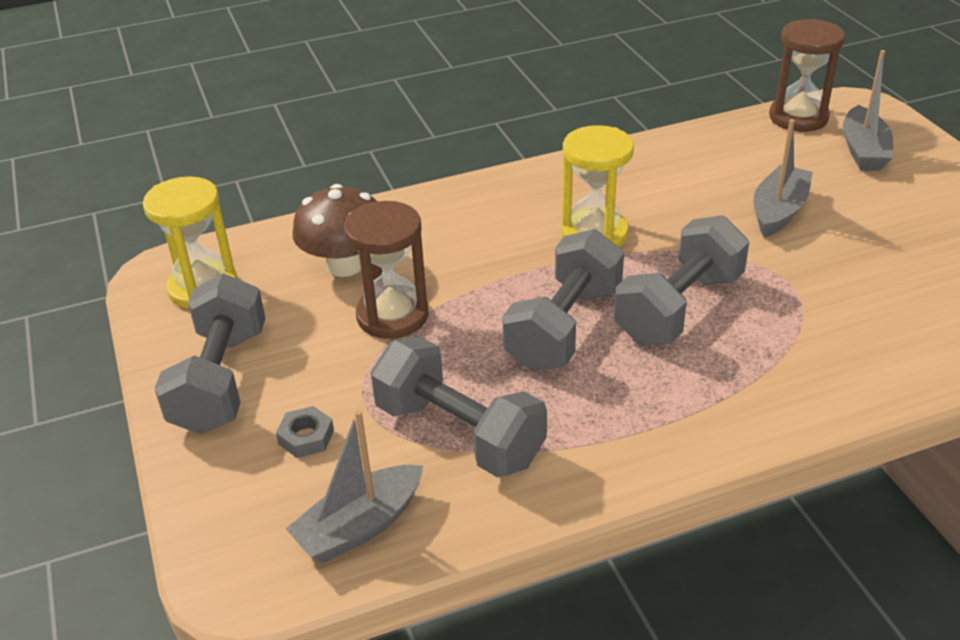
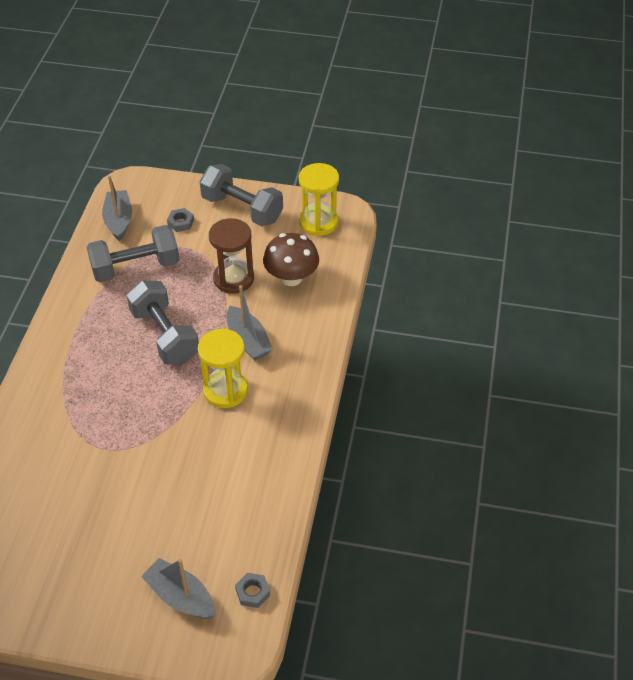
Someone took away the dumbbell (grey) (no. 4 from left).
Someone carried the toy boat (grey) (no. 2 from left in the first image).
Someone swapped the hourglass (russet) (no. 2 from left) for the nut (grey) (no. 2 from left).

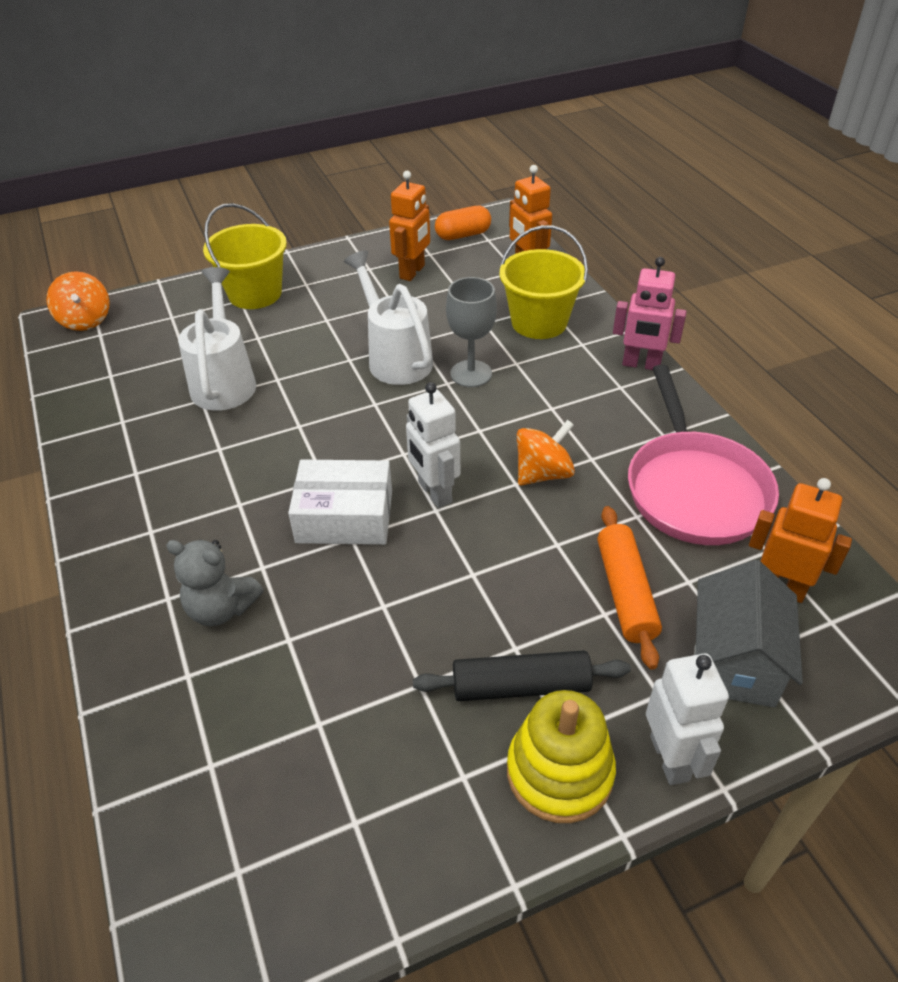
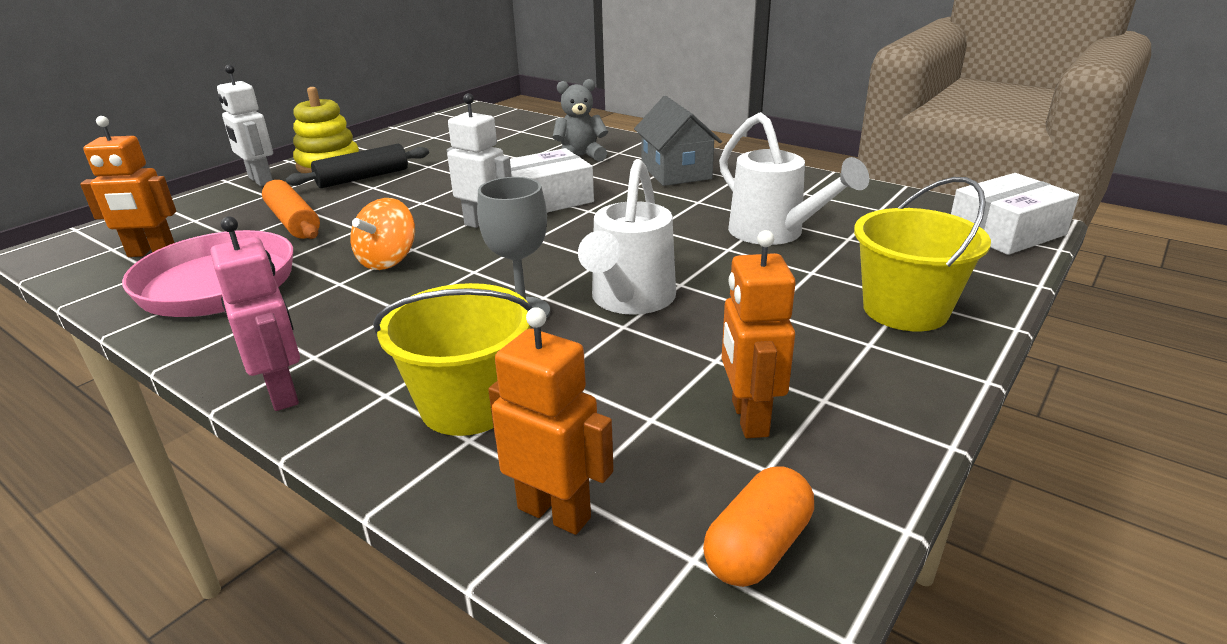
Someone carried the cottage (grey).
Someone swapped the spinning top (bright orange) (no. 1 from left) for the package (white) (no. 2 from left).
Someone rotated the sprinkling can (white) (no. 2 from left in the first image) by 75 degrees clockwise.
Someone rotated the toy robot (rose-pink) by 75 degrees clockwise.

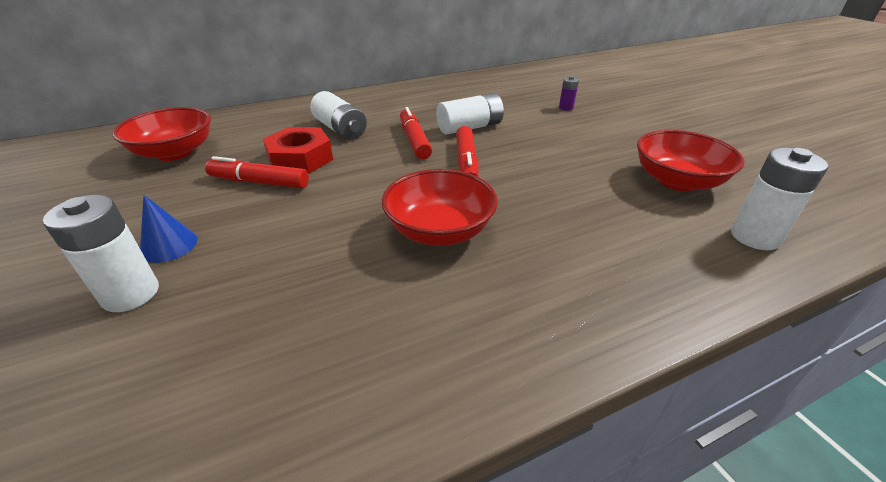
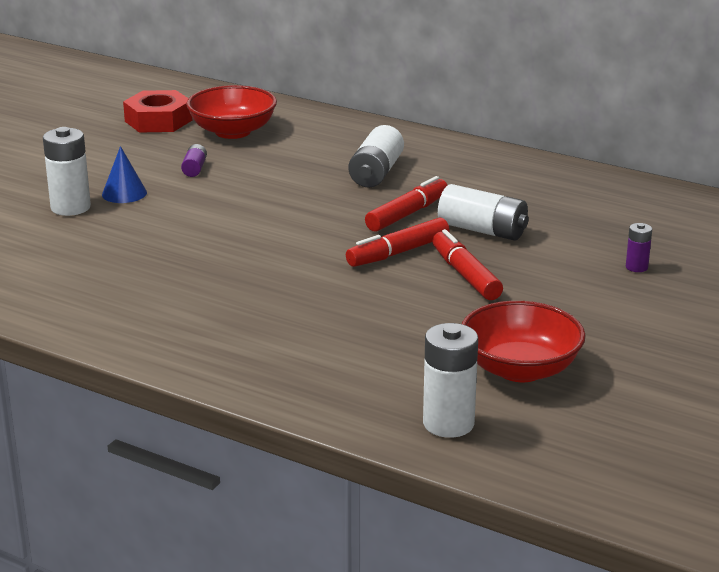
Someone took away the deep dish (red) (no. 2 from left).
Someone put down the power cell (violet) (no. 1 from left).
Someone carried the marker (red) (no. 1 from left in the first image).
Someone carried the nut (red).

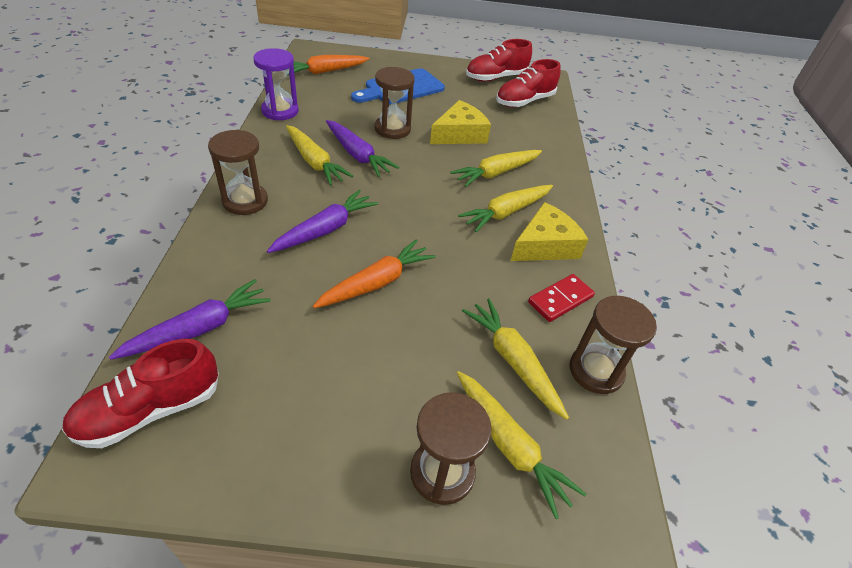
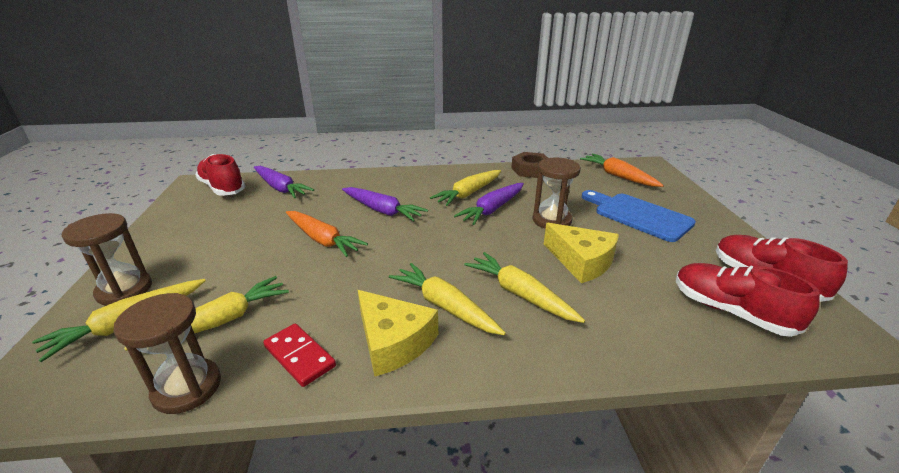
Someone took away the hourglass (russet) (no. 1 from left).
Someone swapped the hourglass (violet) for the nut (russet).

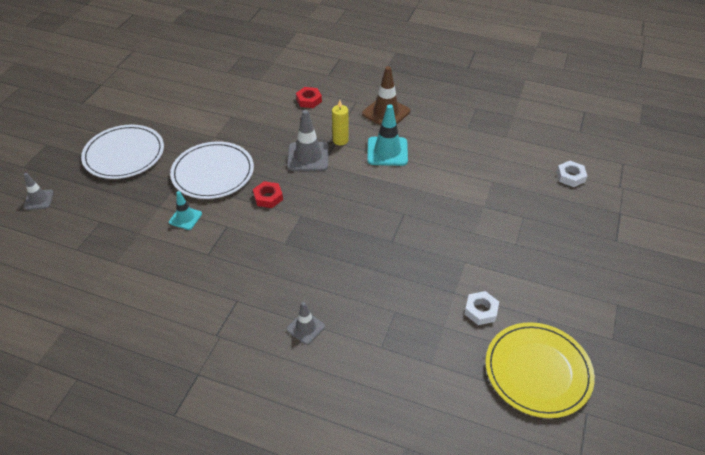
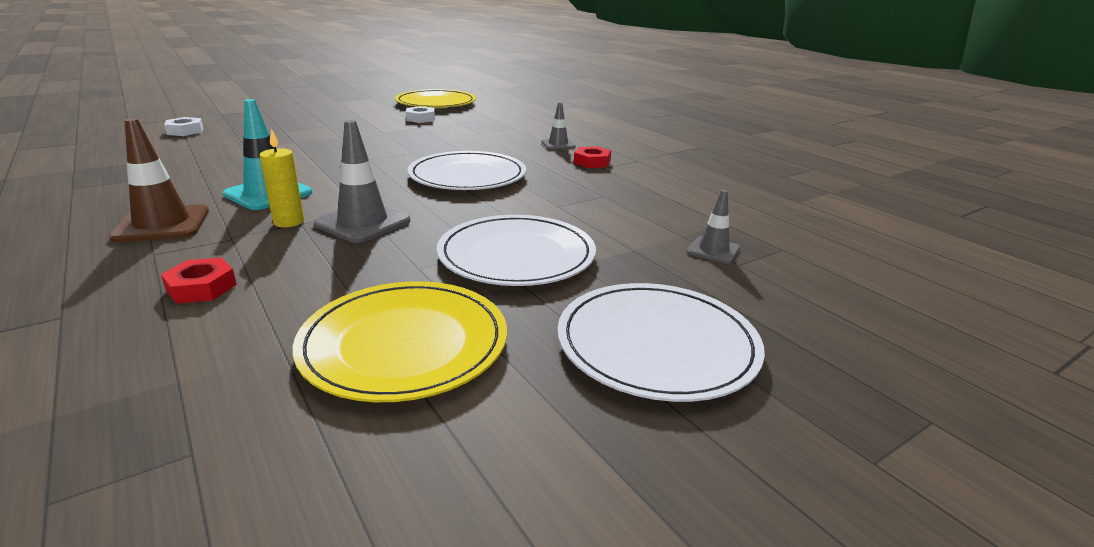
Someone took away the safety cone (turquoise) (no. 1 from left).
Someone put down the plate (golden) (no. 1 from left).
Someone put down the plate (white) (no. 1 from left).
Someone carried the safety cone (grey) (no. 1 from left in the first image).
Someone carried the nut (red) (no. 1 from left in the first image).

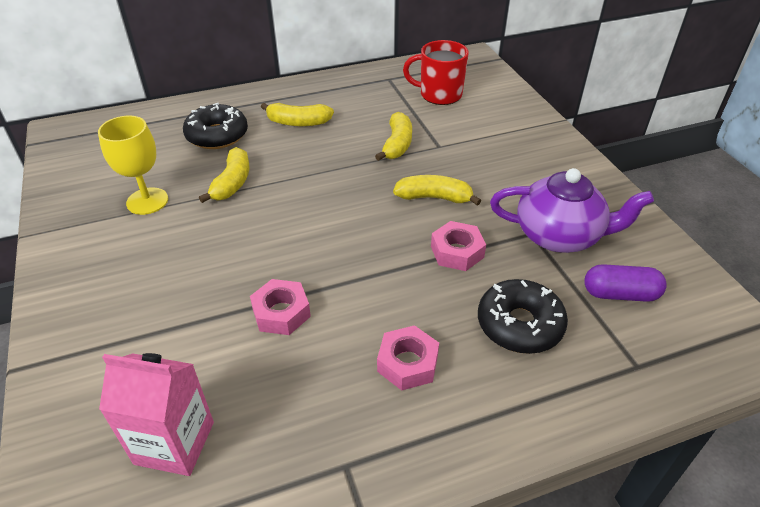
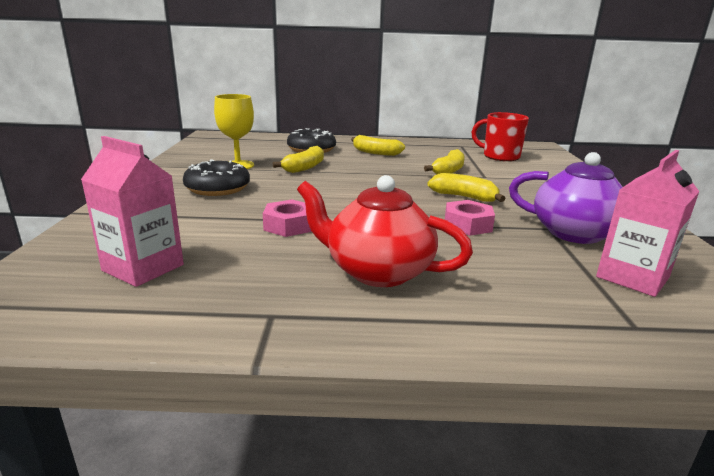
Someone carried the glazed donut (jet-black) (no. 2 from left in the first image).
Someone swapped the nut (rose-pink) (no. 2 from left) for the china teapot (red).
Someone swapped the pill (violet) for the milk carton (rose-pink) (no. 2 from left).

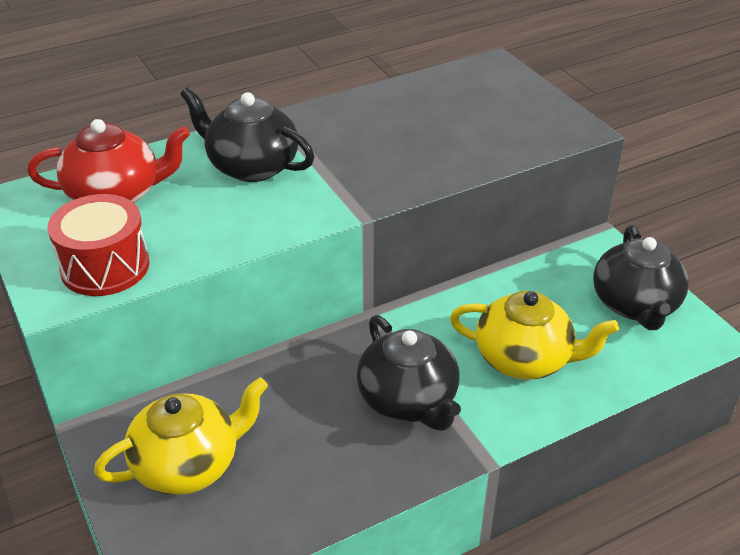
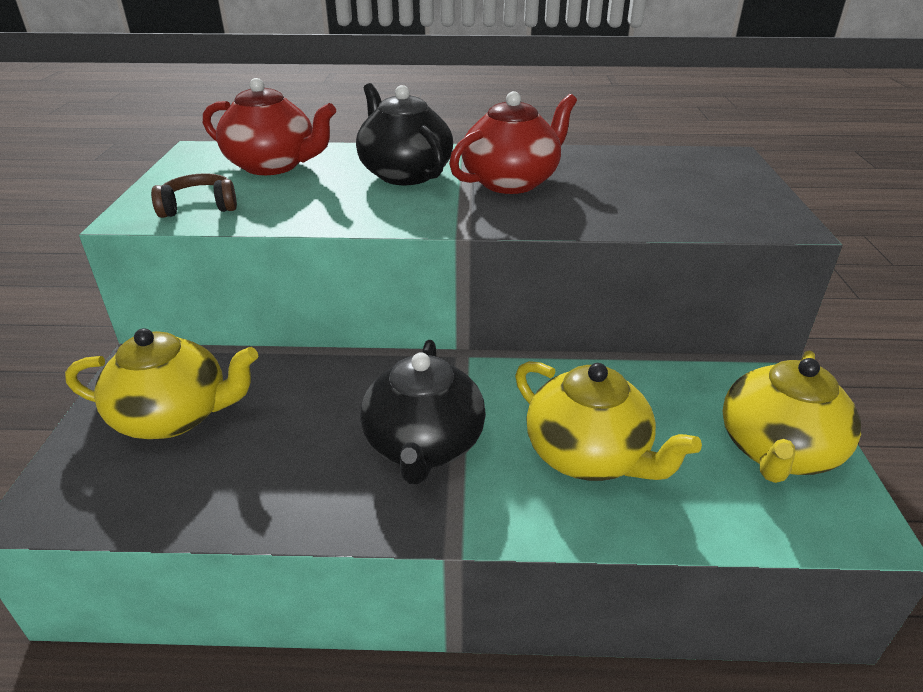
Someone put down the china teapot (red) (no. 2 from left).
Someone swapped the snare drum (red) for the headset (russet).
Someone repainted the china teapot (jet-black) (no. 3 from left), which became the china teapot (golden) (no. 3 from left).

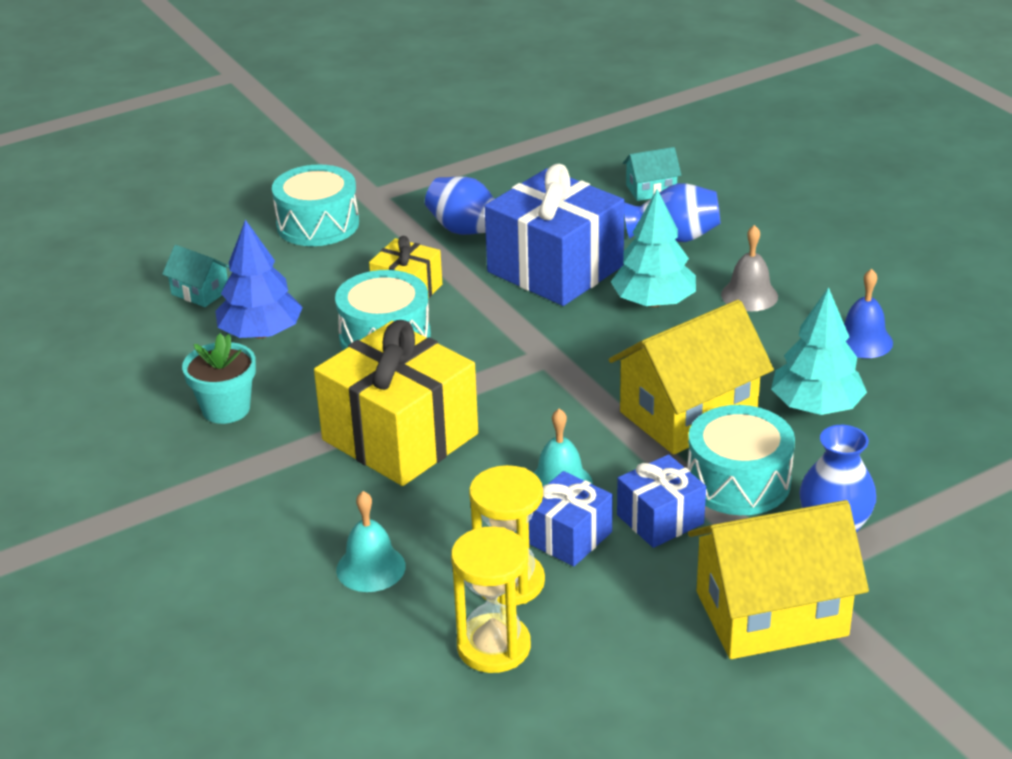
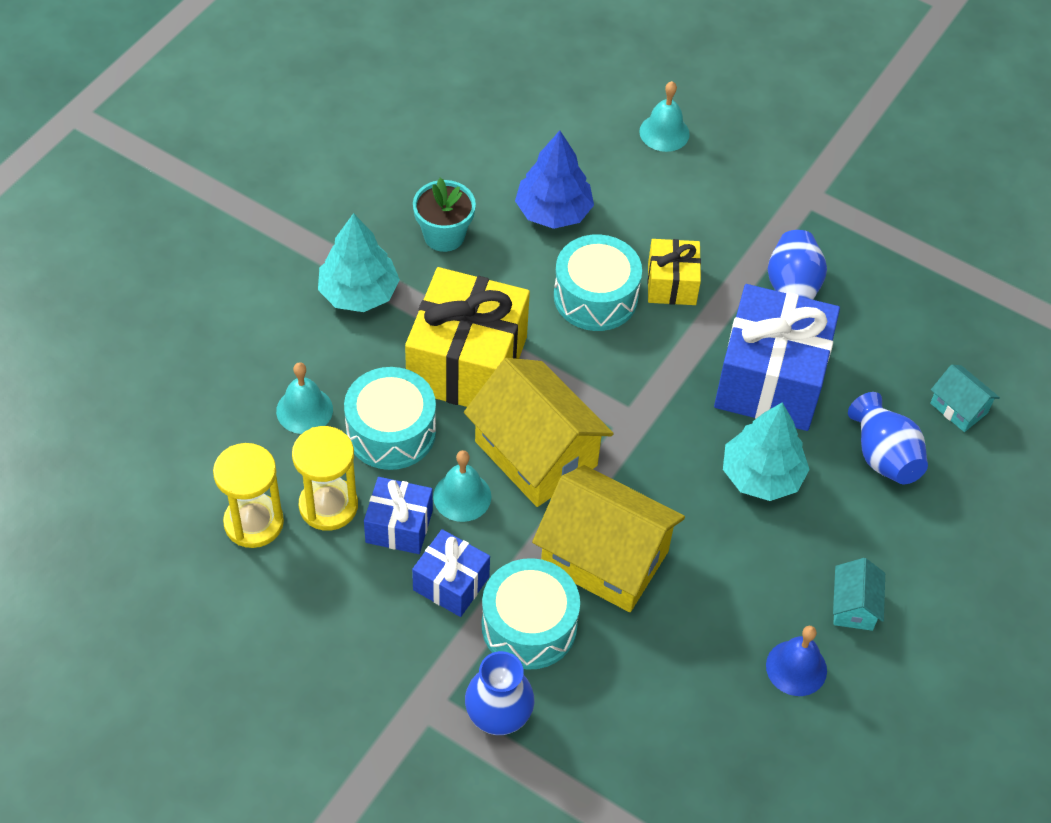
Someone took away the school bell (grey).
Someone put down the school bell (turquoise) (no. 3 from left).
Someone carried the cottage (turquoise) (no. 1 from left).
Someone carried the snare drum (turquoise) (no. 1 from left).
Someone carried the cottage (golden) (no. 2 from left in the first image).
Someone carried the fir tree (turquoise) (no. 2 from left in the first image).

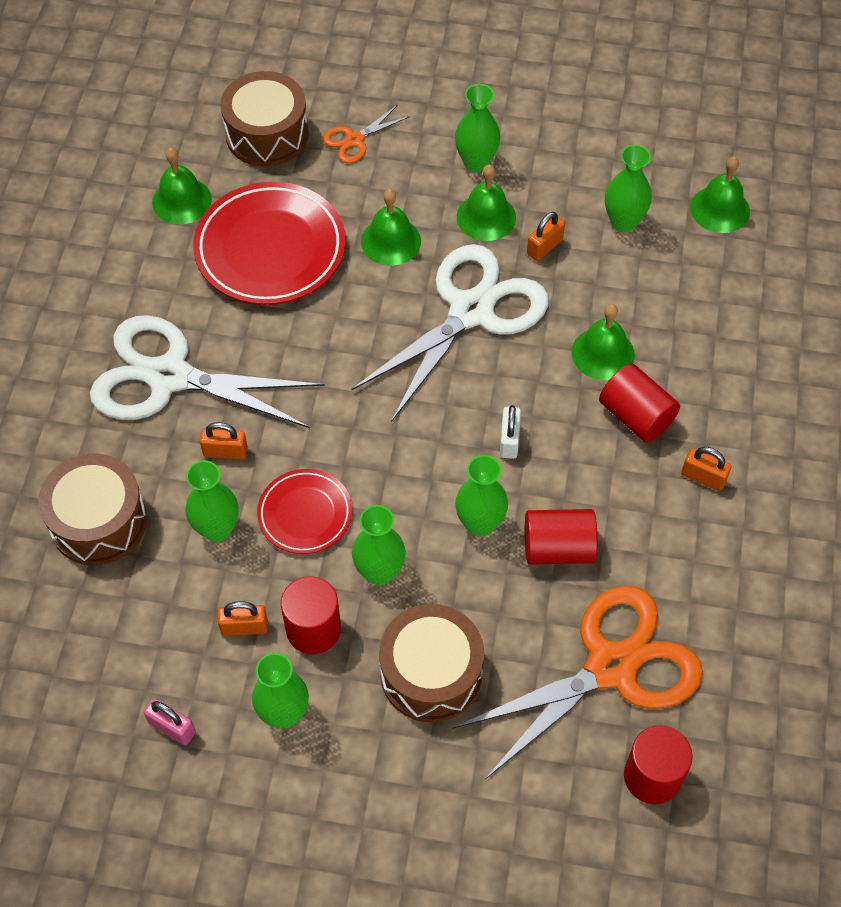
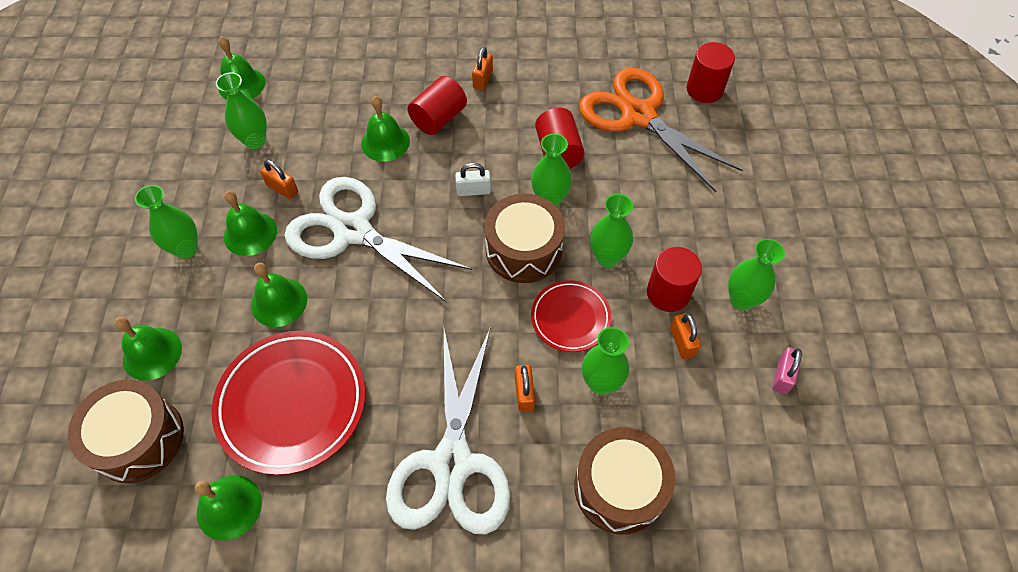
Someone carried the snare drum (russet) (no. 3 from left in the first image).
Someone swapped the pair of scissors (bright orange) (no. 1 from left) for the school bell (leaf-green) (no. 1 from left).

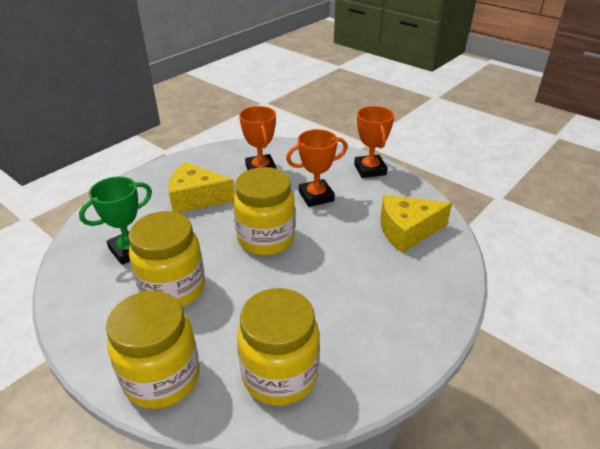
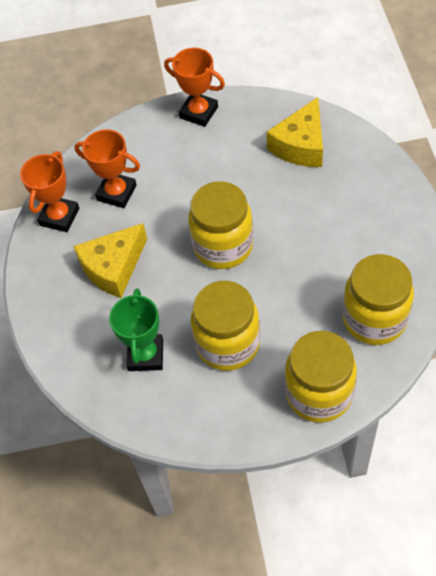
Someone carried the trophy (bright orange) (no. 2 from left in the first image).

